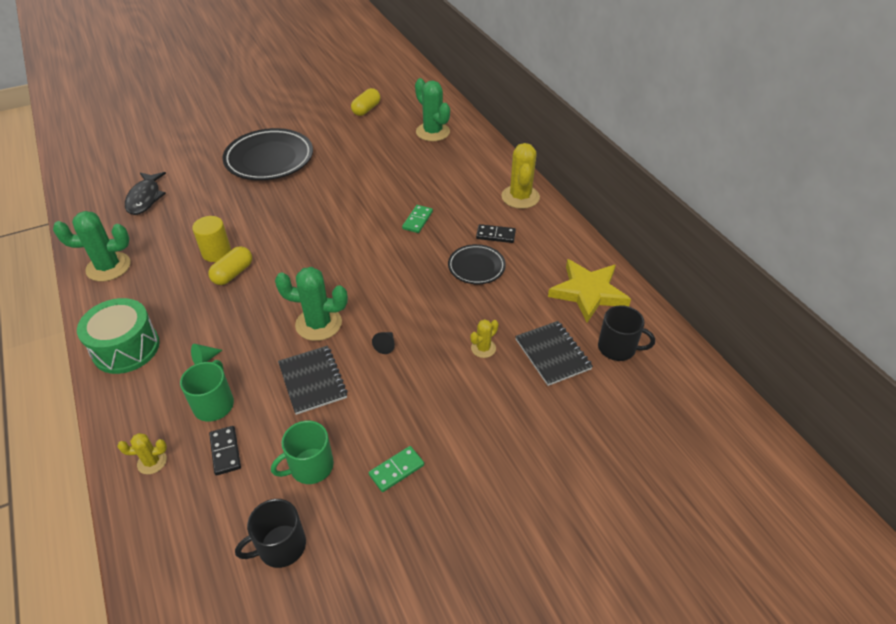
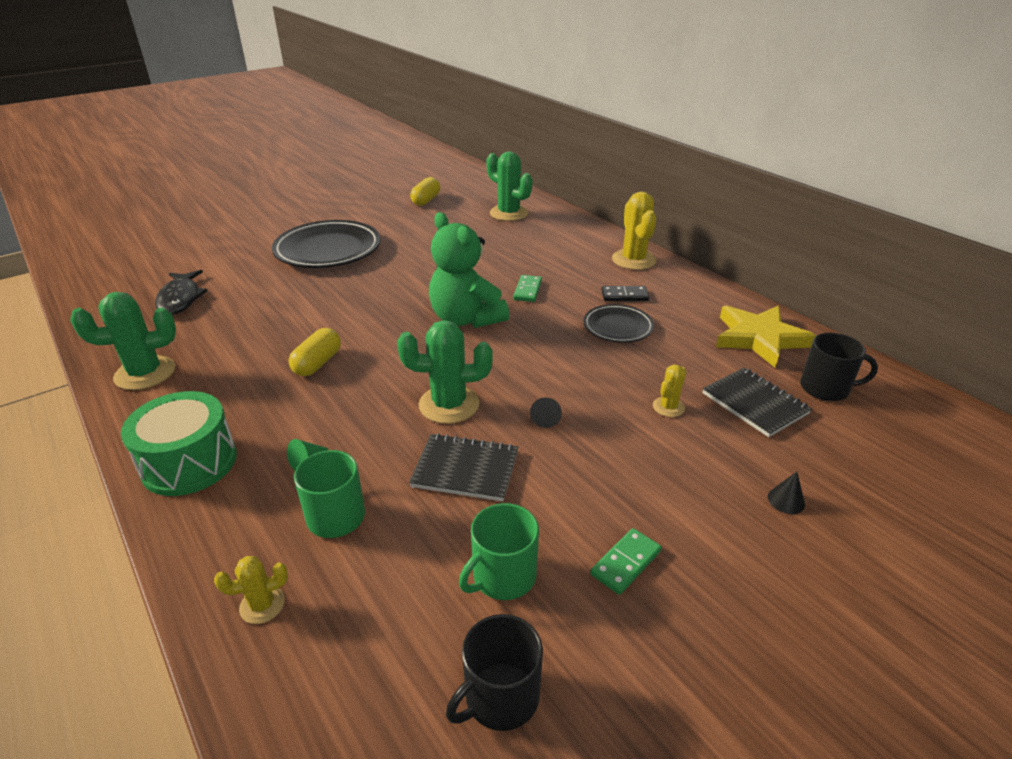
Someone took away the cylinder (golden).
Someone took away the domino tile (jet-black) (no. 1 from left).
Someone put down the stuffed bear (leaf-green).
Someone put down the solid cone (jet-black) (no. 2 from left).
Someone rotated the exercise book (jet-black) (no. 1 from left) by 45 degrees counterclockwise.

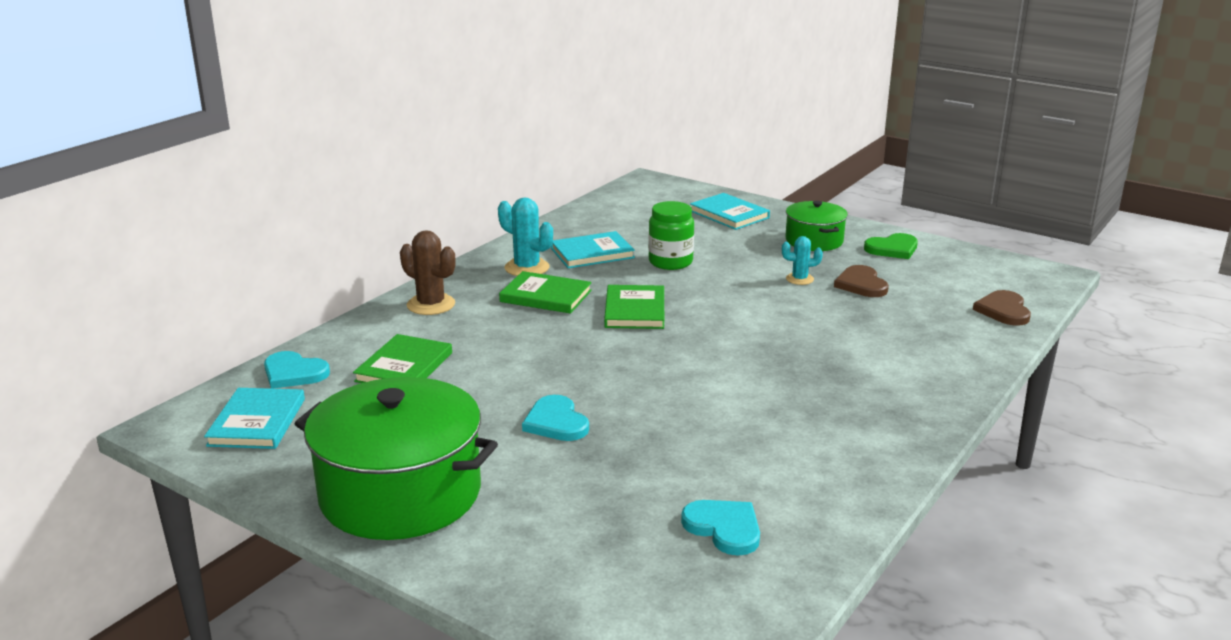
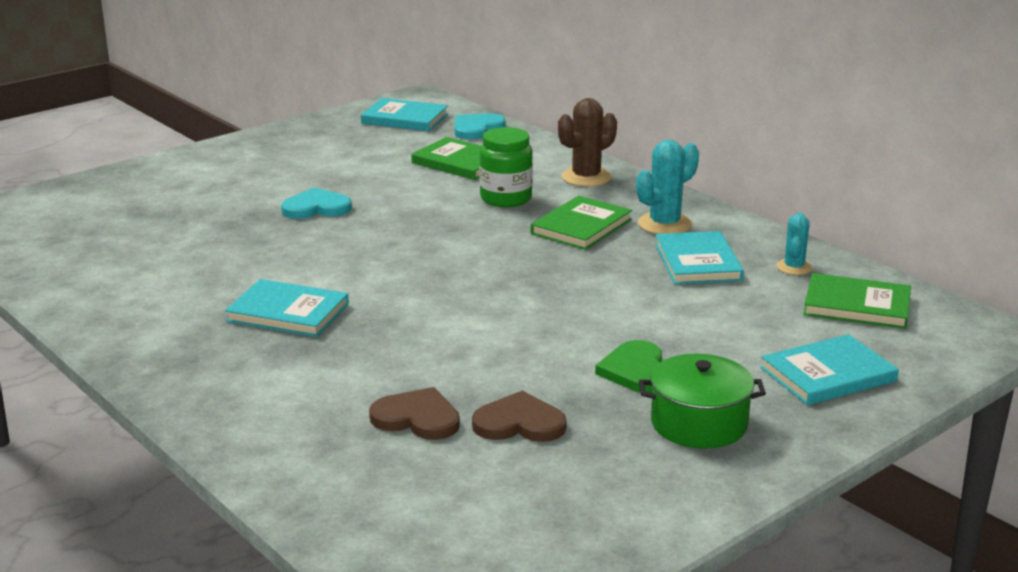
Someone took away the pot (leaf-green) (no. 1 from left).
Someone took away the heart (turquoise) (no. 3 from left).
Someone put down the hardcover (turquoise) (no. 1 from left).
Someone carried the hardcover (leaf-green) (no. 3 from left).
Someone carried the jar (leaf-green).
Someone carried the cactus (turquoise) (no. 2 from left).
Someone carried the heart (leaf-green).
Someone carried the heart (russet) (no. 2 from left in the first image).

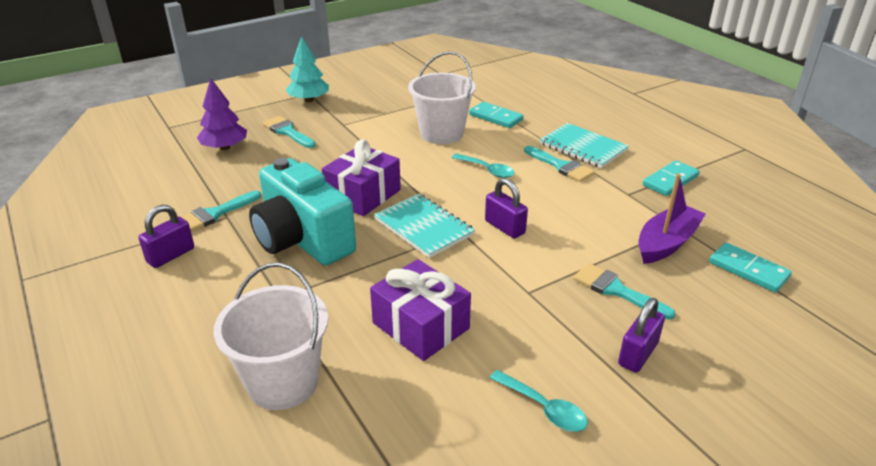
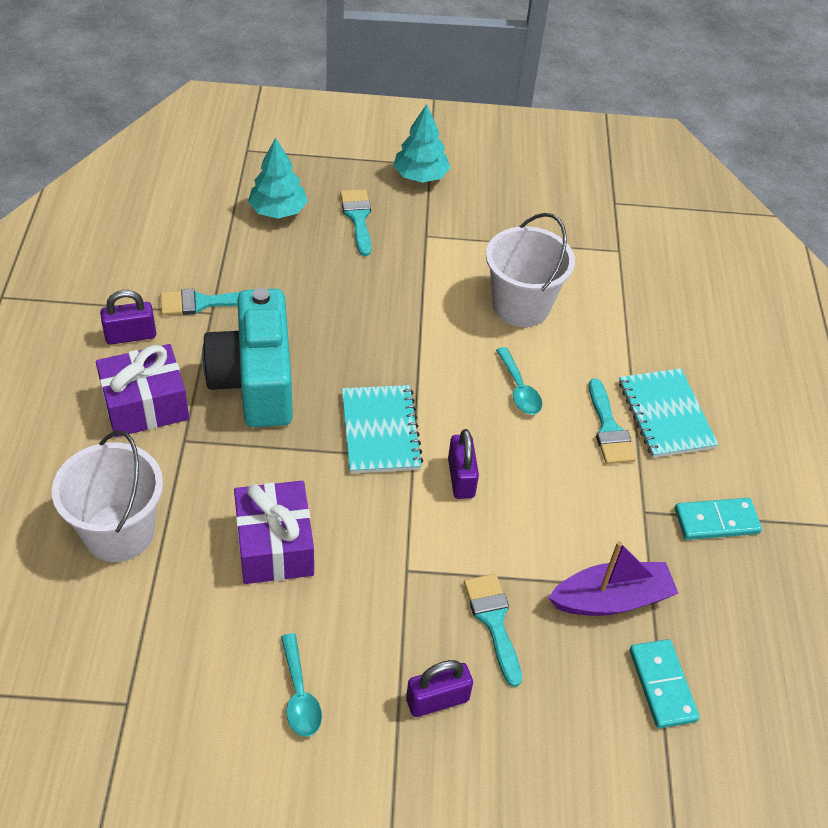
Someone took away the domino tile (turquoise) (no. 1 from left).
Someone carried the present (violet) (no. 1 from left).
Someone repainted the fir tree (violet), which became the fir tree (turquoise) (no. 1 from left).

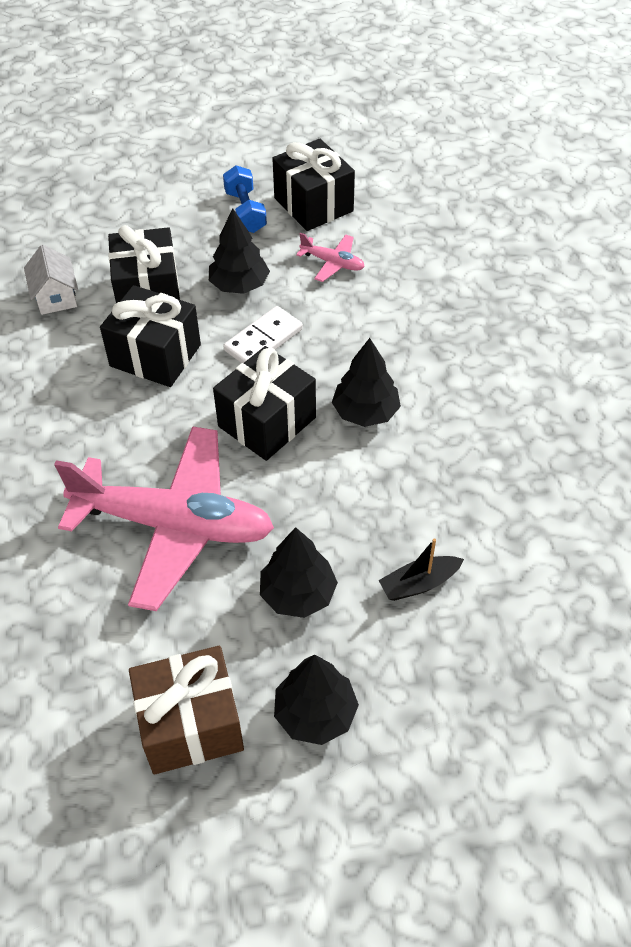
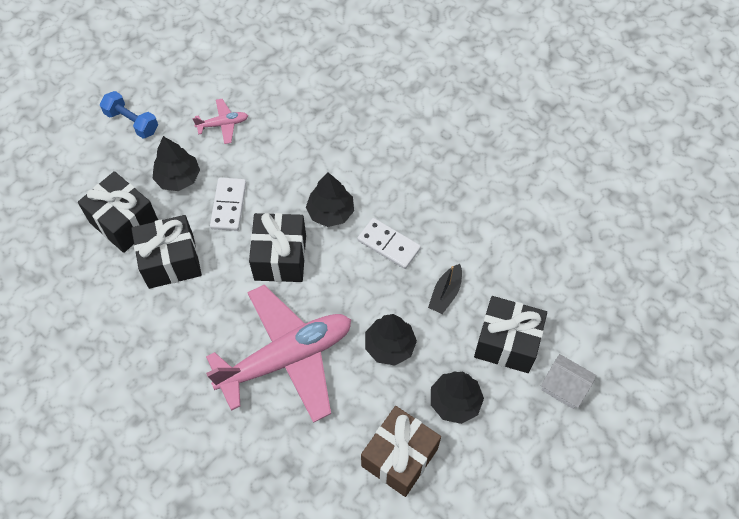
Someone put down the domino tile (white) (no. 2 from left).
Someone carried the cottage (white).
Someone carried the present (jet-black) (no. 4 from left).

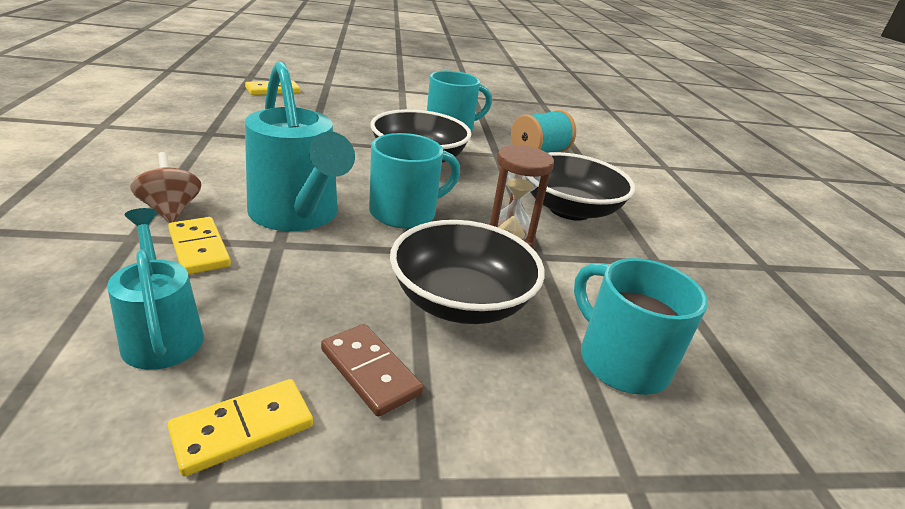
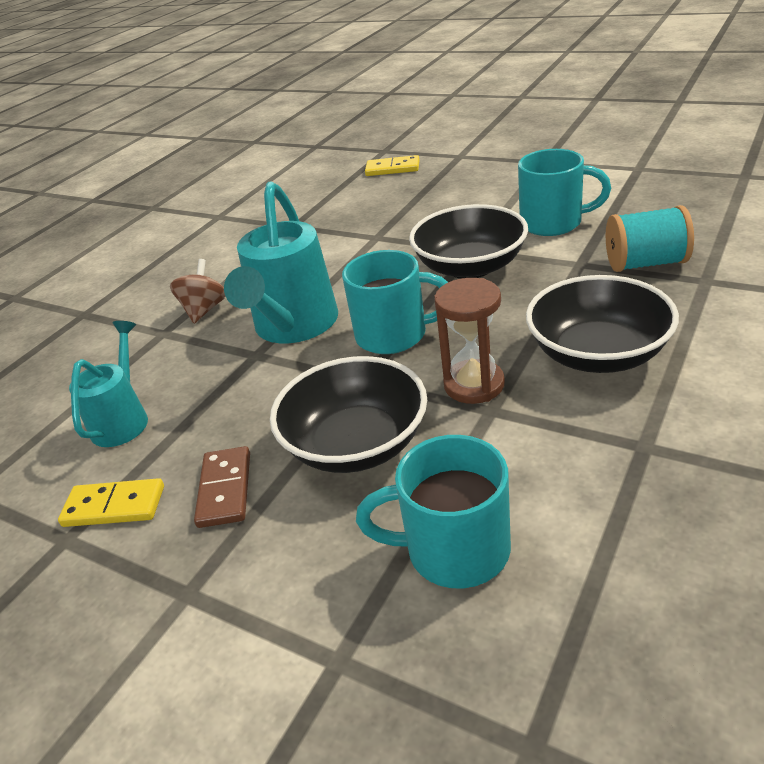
Someone took away the domino tile (golden) (no. 1 from left).
Someone rotated the coffee mug (turquoise) (no. 3 from left in the first image) by 90 degrees counterclockwise.

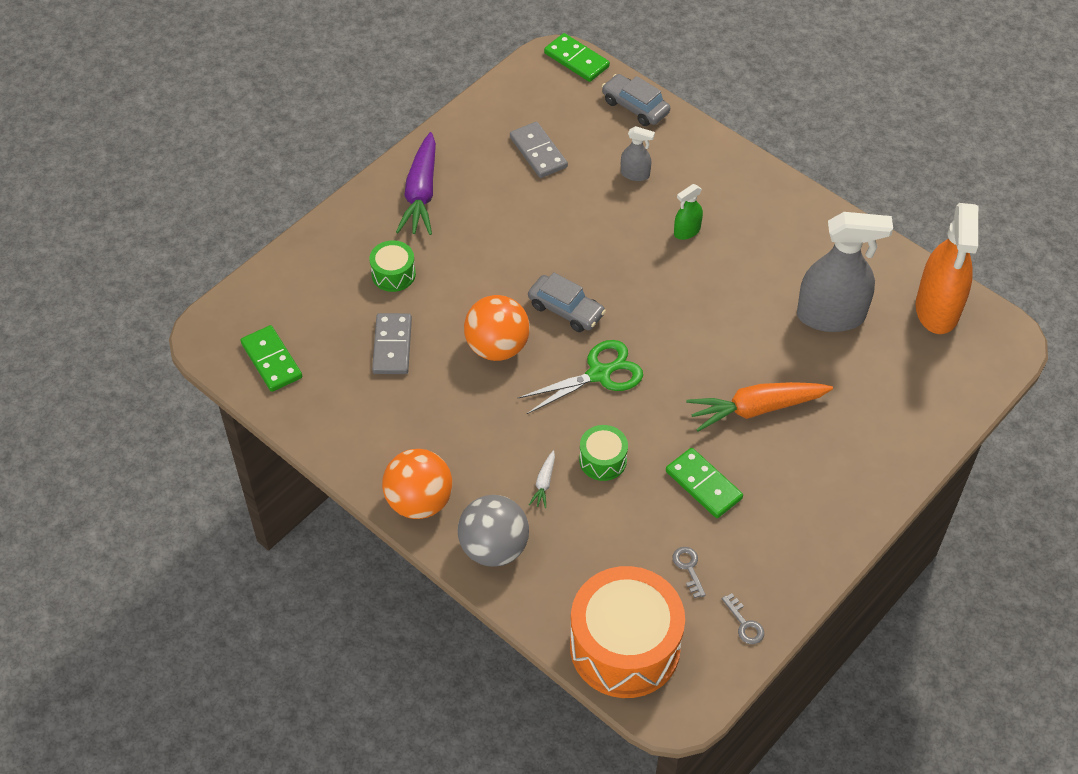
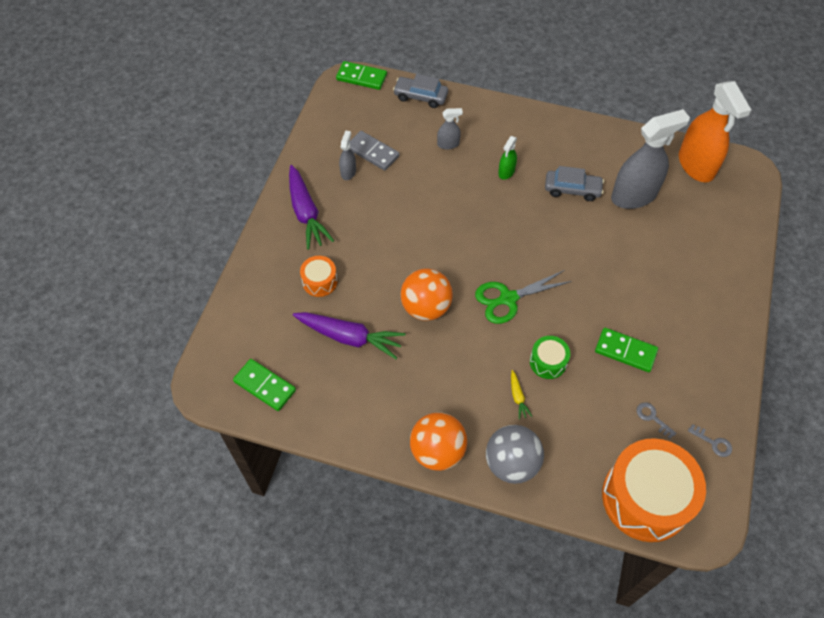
Someone took away the toy carrot (bright orange).
Someone put down the spray bottle (grey) (no. 1 from left).
Someone carried the automobile (grey) (no. 1 from left in the first image).
Someone swapped the domino tile (grey) (no. 1 from left) for the toy carrot (violet) (no. 2 from left).
Someone repainted the snare drum (leaf-green) (no. 1 from left), which became the snare drum (bright orange) (no. 1 from left).
Someone repainted the toy carrot (white), which became the toy carrot (golden).
Someone rotated the pair of scissors (leaf-green) by 150 degrees counterclockwise.

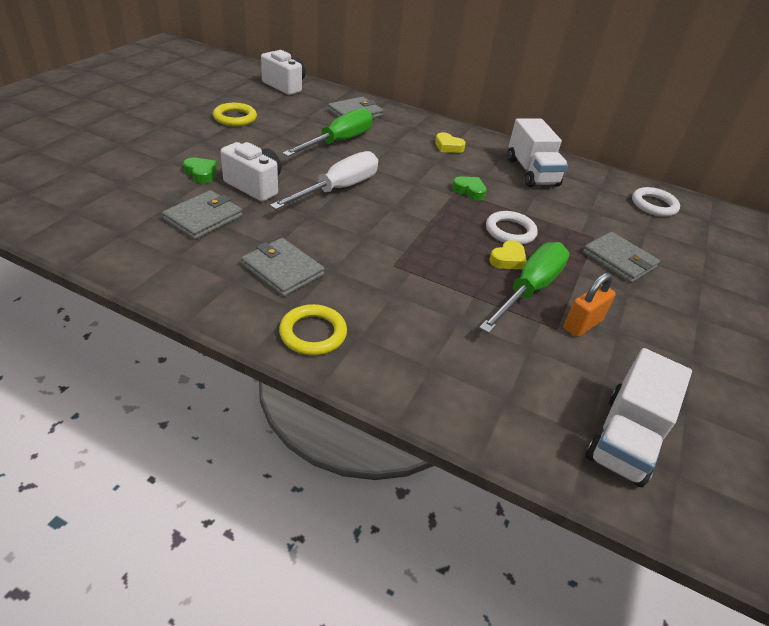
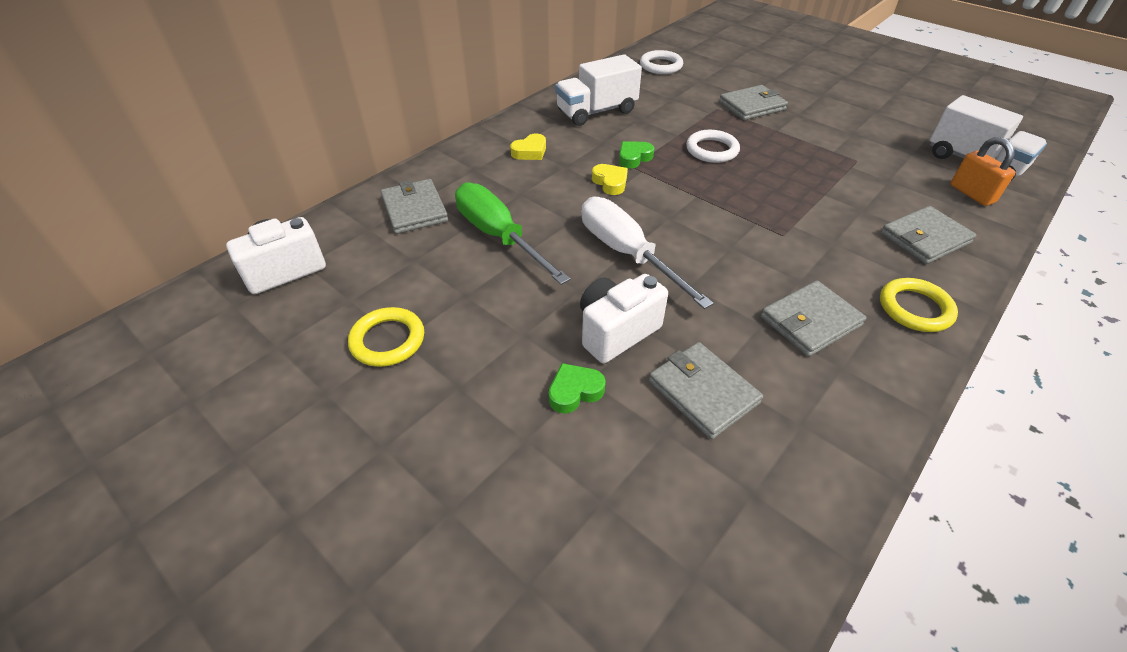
Someone took away the hand screwdriver (leaf-green) (no. 2 from left).
Someone put down the wallet (grey) (no. 5 from left).
Someone carried the heart (golden) (no. 2 from left).
Someone carried the lock (bright orange).
Someone rotated the truck (white) (no. 1 from left) by 150 degrees clockwise.

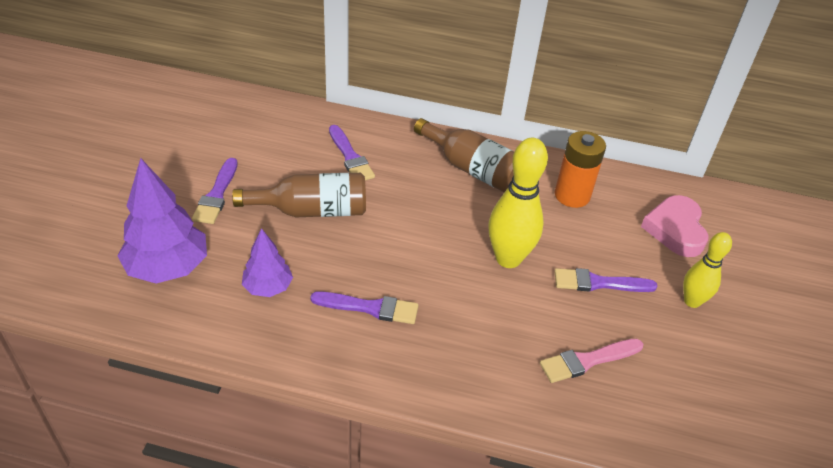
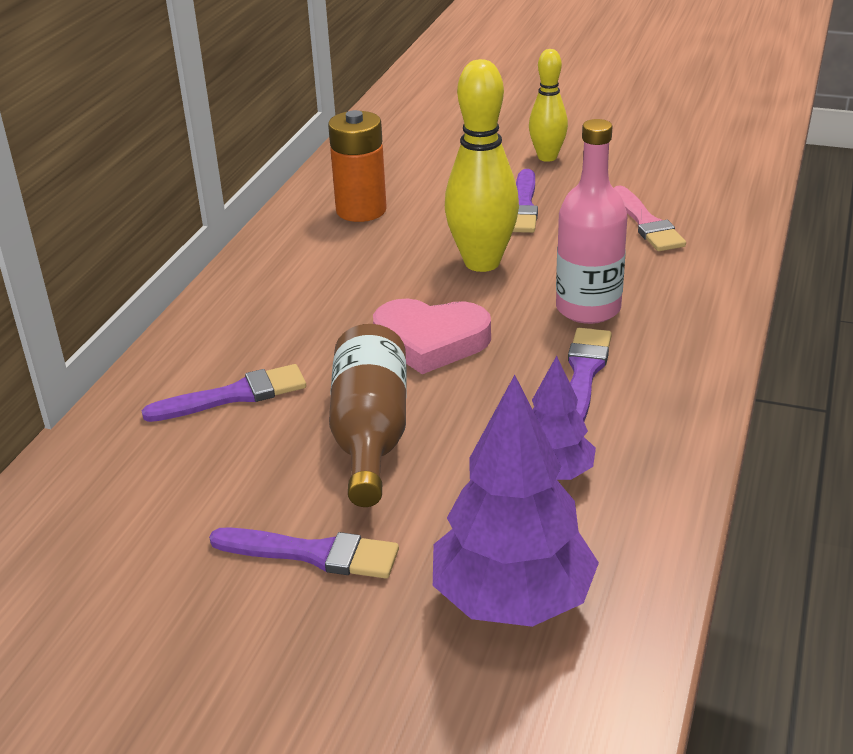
Someone took away the flask (russet) (no. 2 from left).
Someone put down the flask (rose-pink).
Someone carried the heart (rose-pink).

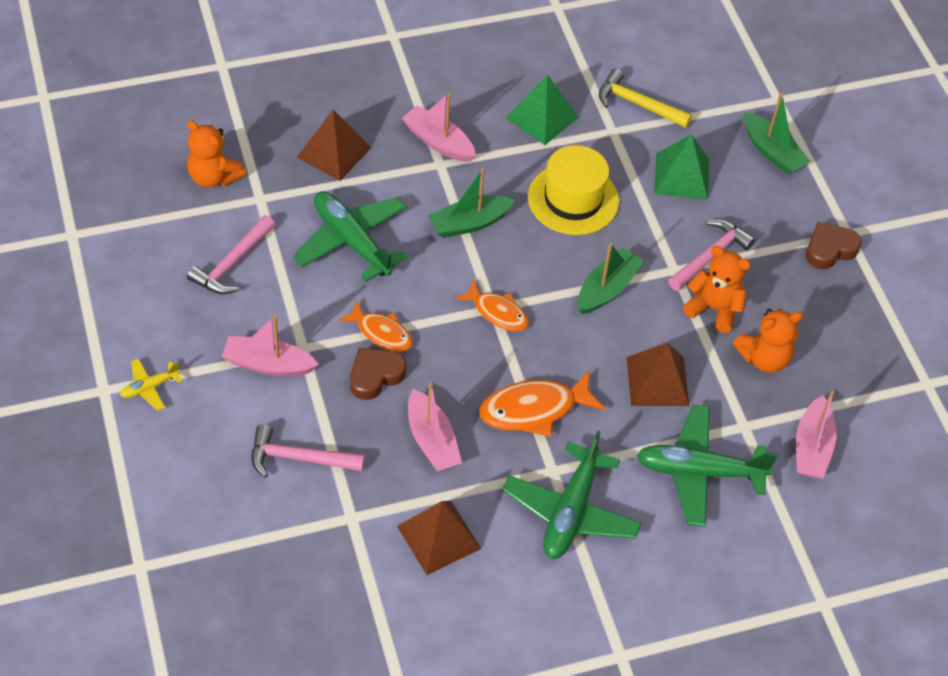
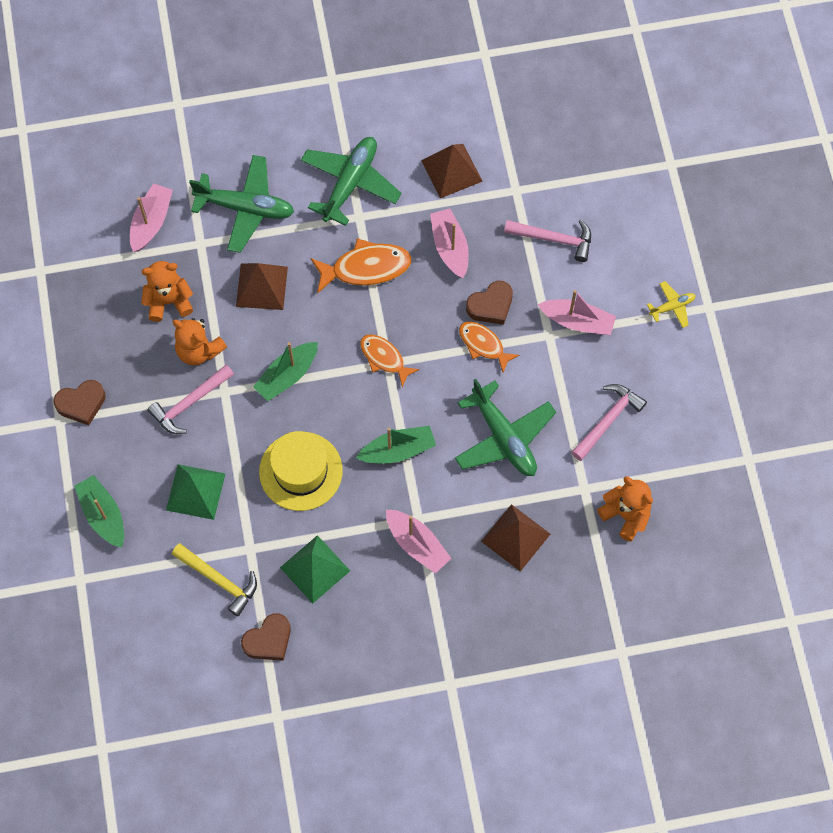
Someone put down the heart (russet) (no. 2 from left).

